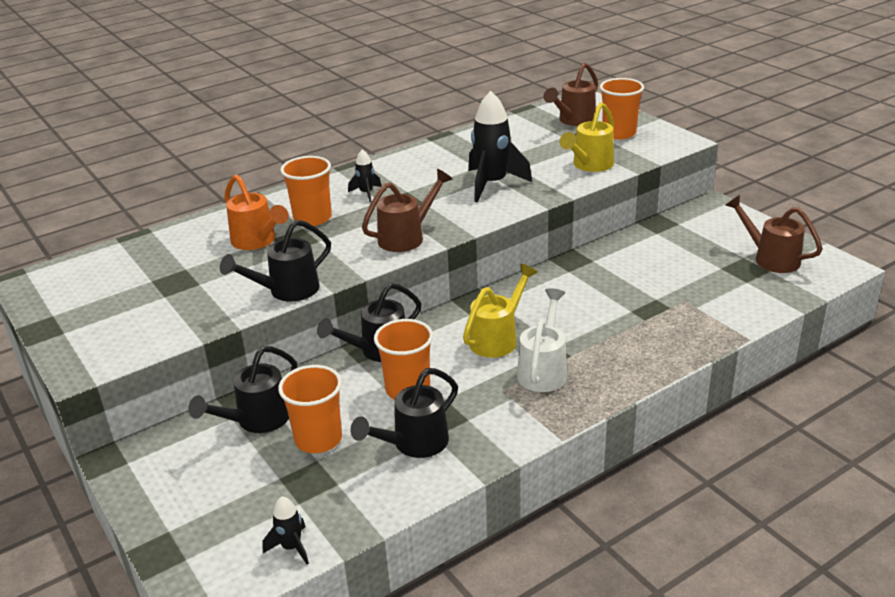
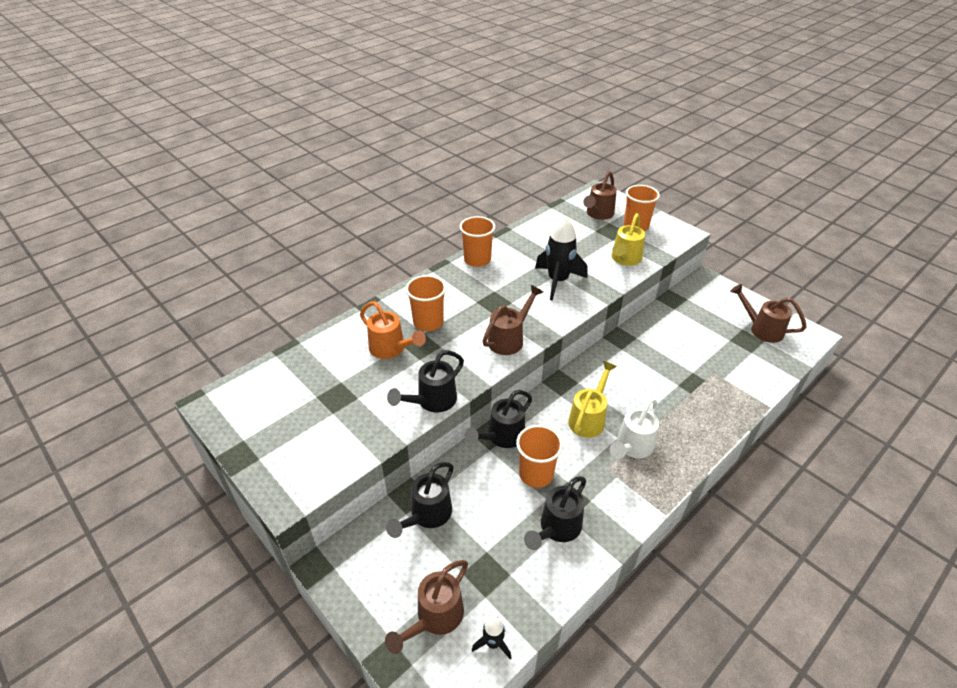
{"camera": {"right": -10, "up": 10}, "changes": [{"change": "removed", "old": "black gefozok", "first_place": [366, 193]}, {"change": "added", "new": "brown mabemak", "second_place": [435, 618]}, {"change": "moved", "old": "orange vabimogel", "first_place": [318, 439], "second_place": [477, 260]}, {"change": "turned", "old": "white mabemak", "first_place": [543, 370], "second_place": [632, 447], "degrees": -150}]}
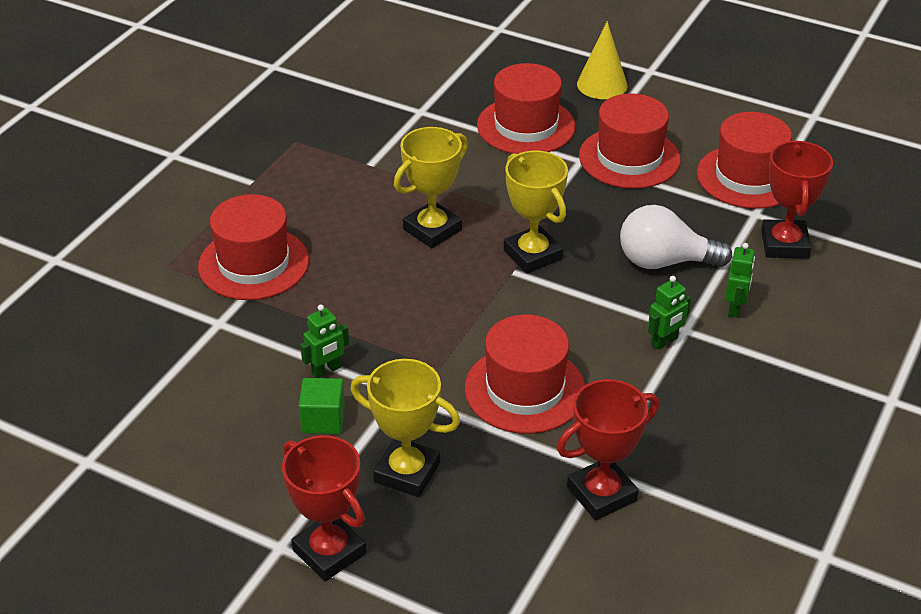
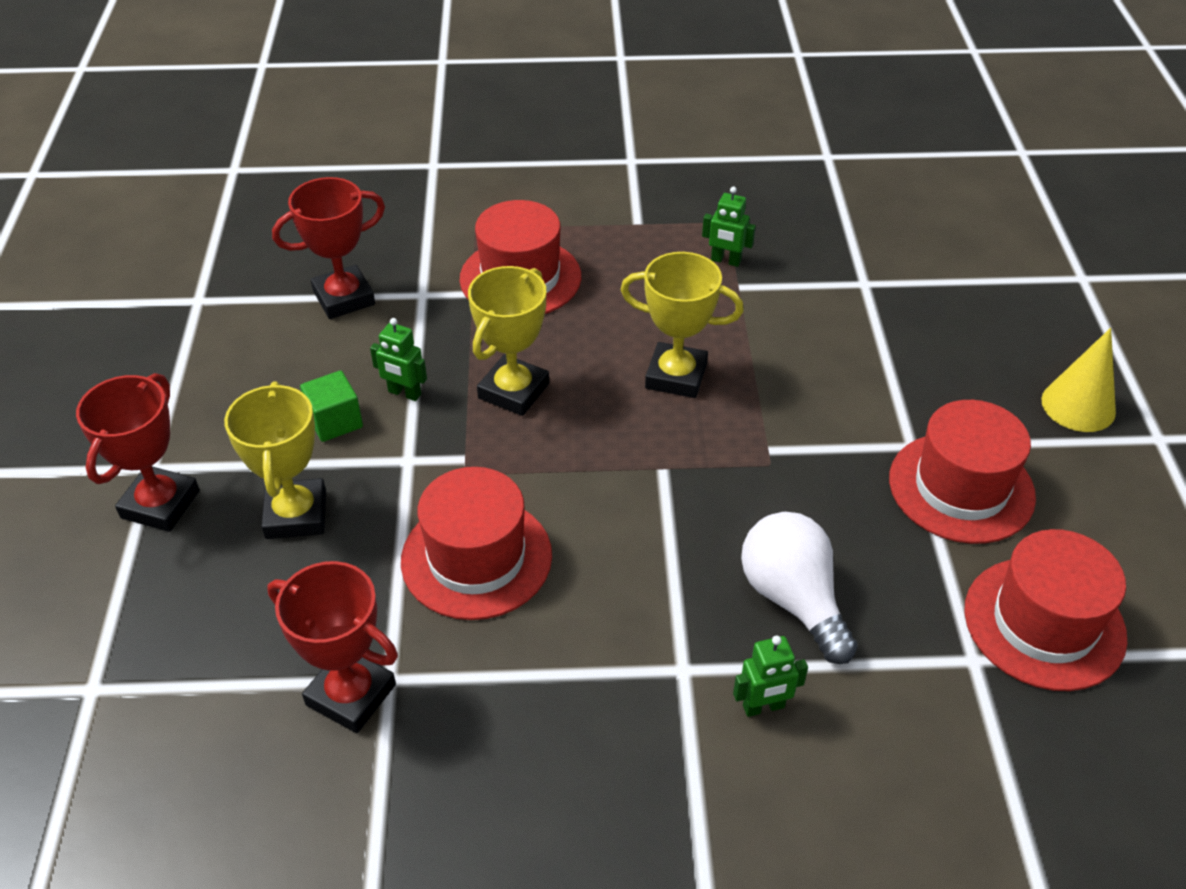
{"camera": {"right": 60, "up": 5}, "changes": [{"change": "removed", "old": "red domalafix", "first_place": [526, 126]}, {"change": "moved", "old": "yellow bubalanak", "first_place": [533, 255], "second_place": [513, 391]}, {"change": "moved", "old": "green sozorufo", "first_place": [664, 341], "second_place": [725, 261]}, {"change": "moved", "old": "red bubalanak", "first_place": [784, 244], "second_place": [344, 298]}]}
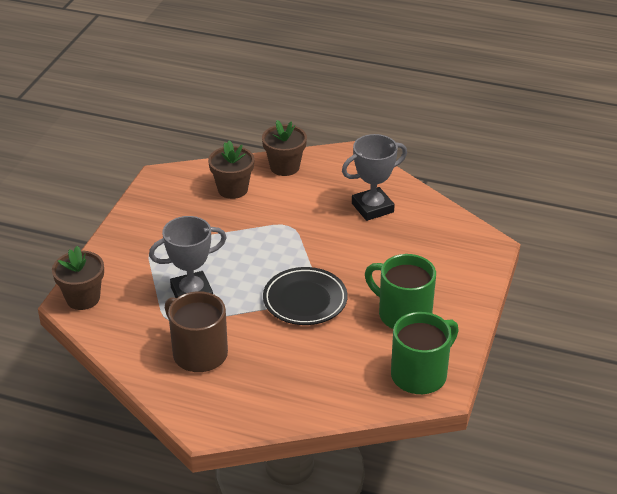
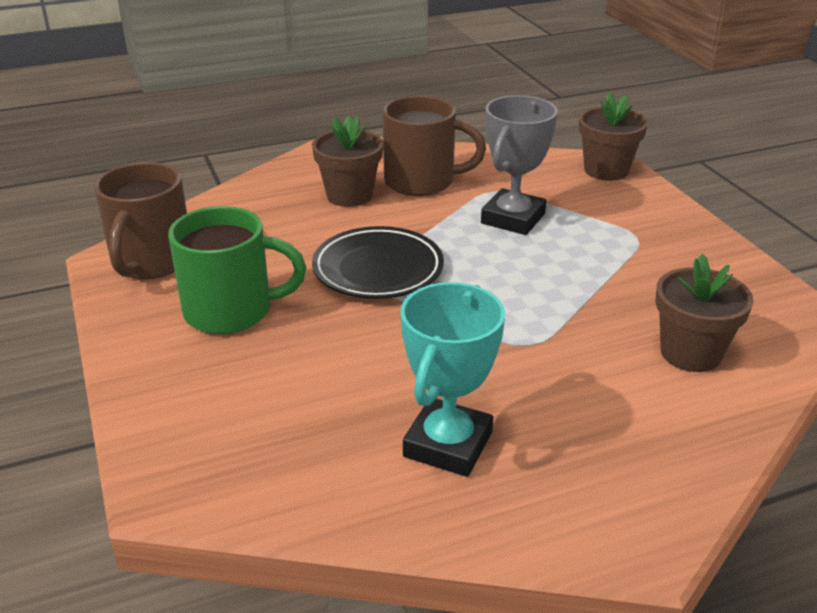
{"camera": {"right": 140, "up": -5}, "changes": [{"change": "moved", "old": "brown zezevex", "first_place": [284, 167], "second_place": [349, 195]}, {"change": "recoloured", "old": "grey bubalanak", "new": "turquoise bubalanak", "first_place": [372, 208], "second_place": [448, 444]}, {"change": "recoloured", "old": "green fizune", "new": "brown fizune", "first_place": [420, 374], "second_place": [151, 262]}]}
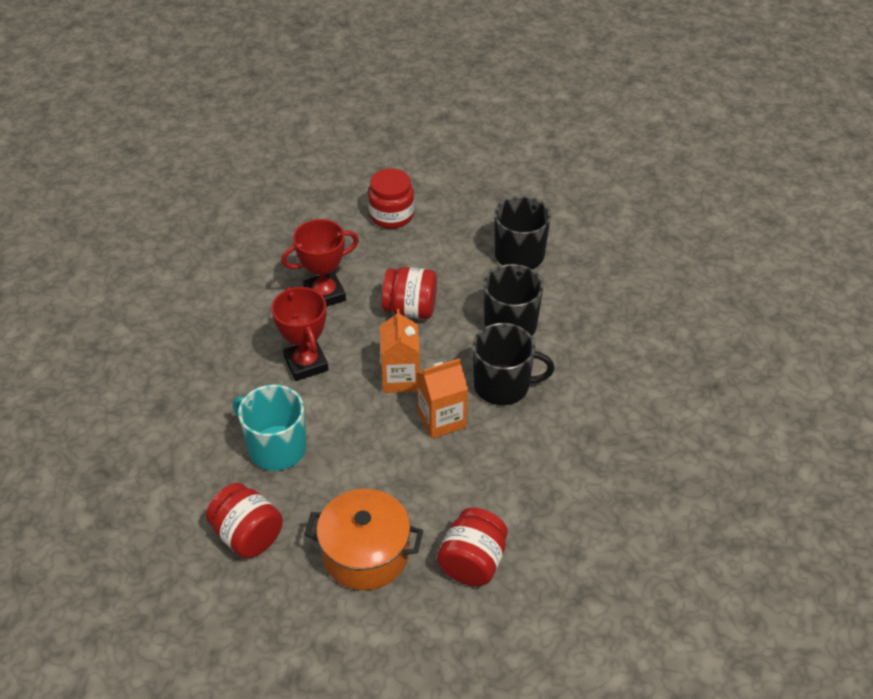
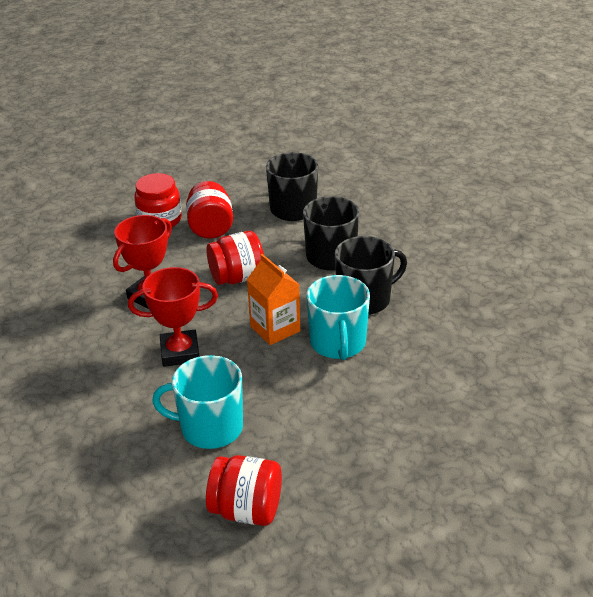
{"camera": {"right": -30, "up": -10}, "changes": [{"change": "removed", "old": "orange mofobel", "first_place": [365, 554]}, {"change": "moved", "old": "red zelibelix", "first_place": [472, 562], "second_place": [210, 228]}, {"change": "replaced", "old": "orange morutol", "new": "turquoise fizune", "first_place": [442, 419], "second_place": [338, 343]}, {"change": "turned", "old": "red bubalanak", "first_place": [306, 364], "second_place": [180, 352], "degrees": -45}]}
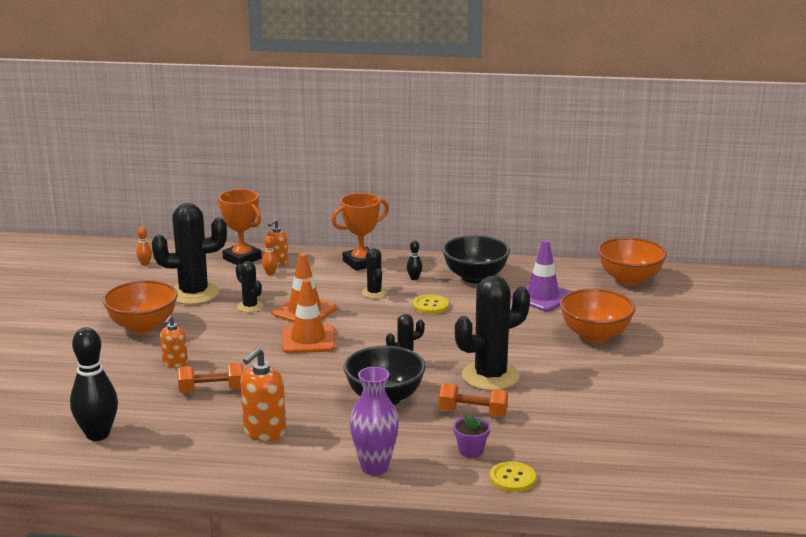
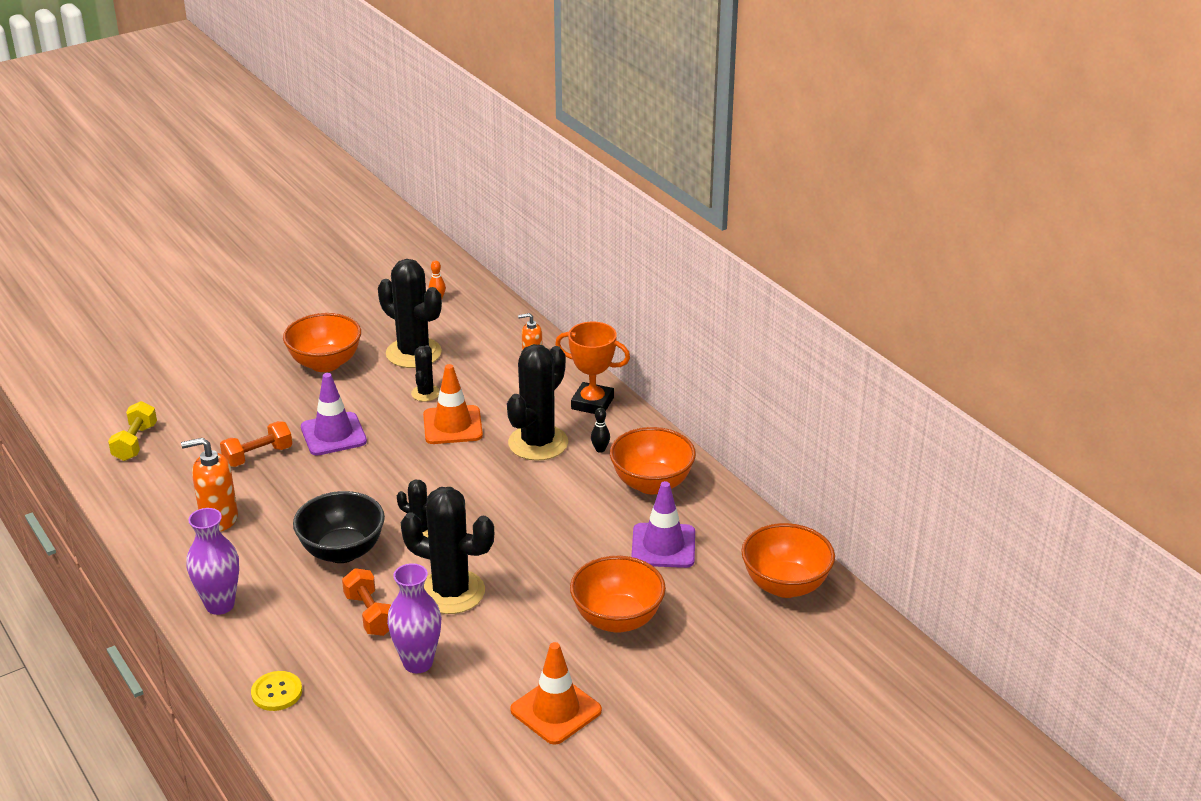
{"camera": {"right": 50, "up": 10}, "changes": [{"change": "removed", "old": "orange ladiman", "first_place": [175, 363]}, {"change": "removed", "old": "orange bubalanak", "first_place": [242, 258]}, {"change": "removed", "old": "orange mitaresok", "first_place": [270, 273]}, {"change": "removed", "old": "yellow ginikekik", "first_place": [430, 305]}, {"change": "removed", "old": "purple zezevex", "first_place": [471, 451]}, {"change": "added", "new": "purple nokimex", "second_place": [333, 434]}, {"change": "added", "new": "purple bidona", "second_place": [418, 663]}, {"change": "moved", "old": "orange nokimex", "first_place": [308, 339], "second_place": [556, 710]}, {"change": "replaced", "old": "black mitaresok", "new": "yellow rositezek", "first_place": [98, 434], "second_place": [135, 443]}, {"change": "recoloured", "old": "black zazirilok", "new": "orange zazirilok", "first_place": [475, 277], "second_place": [652, 484]}, {"change": "turned", "old": "orange rositezek", "first_place": [212, 390], "second_place": [258, 456], "degrees": -75}, {"change": "resized", "old": "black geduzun", "first_place": [374, 293], "second_place": [538, 443], "factor": 1.99}]}
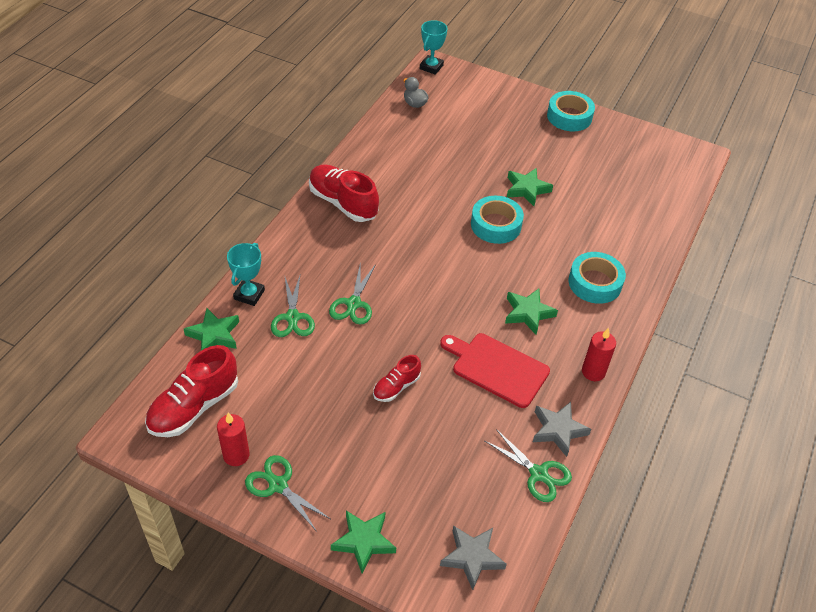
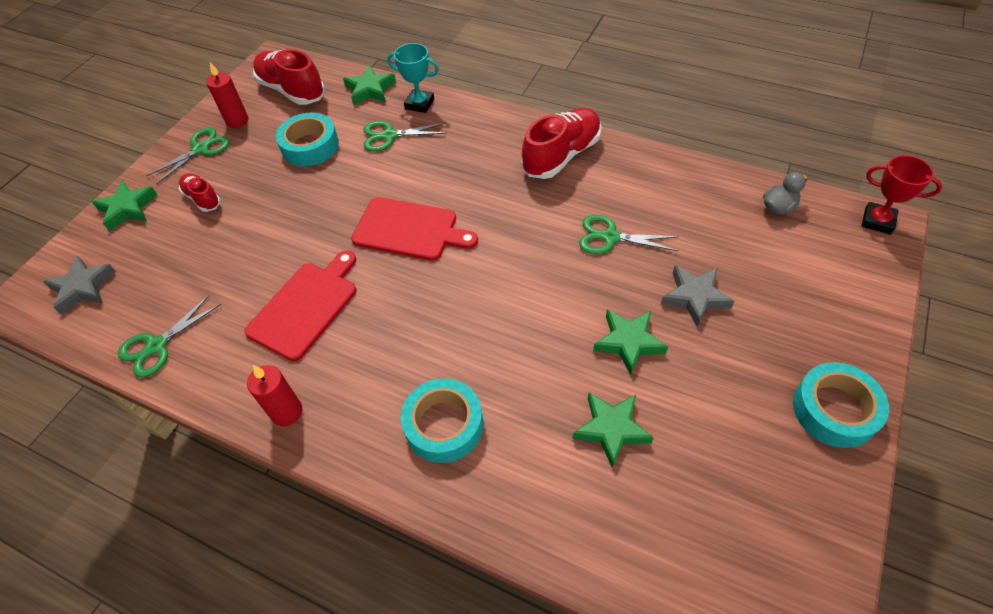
{"camera": {"right": 95, "up": 5}, "changes": [{"change": "added", "new": "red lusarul", "second_place": [409, 230]}, {"change": "moved", "old": "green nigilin", "first_place": [353, 304], "second_place": [610, 237]}, {"change": "moved", "old": "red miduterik", "first_place": [396, 387], "second_place": [202, 199]}, {"change": "moved", "old": "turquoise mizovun", "first_place": [496, 225], "second_place": [310, 146]}, {"change": "moved", "old": "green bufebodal", "first_place": [528, 313], "second_place": [611, 429]}, {"change": "moved", "old": "grey bufebodal", "first_place": [558, 430], "second_place": [695, 297]}, {"change": "recoloured", "old": "turquoise bubalanak", "new": "red bubalanak", "first_place": [431, 67], "second_place": [877, 221]}]}
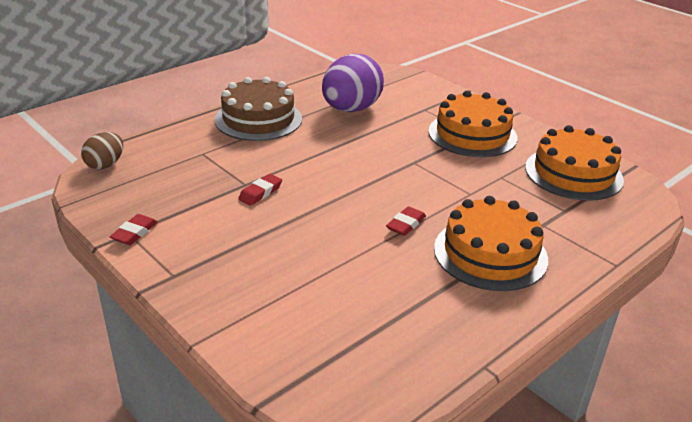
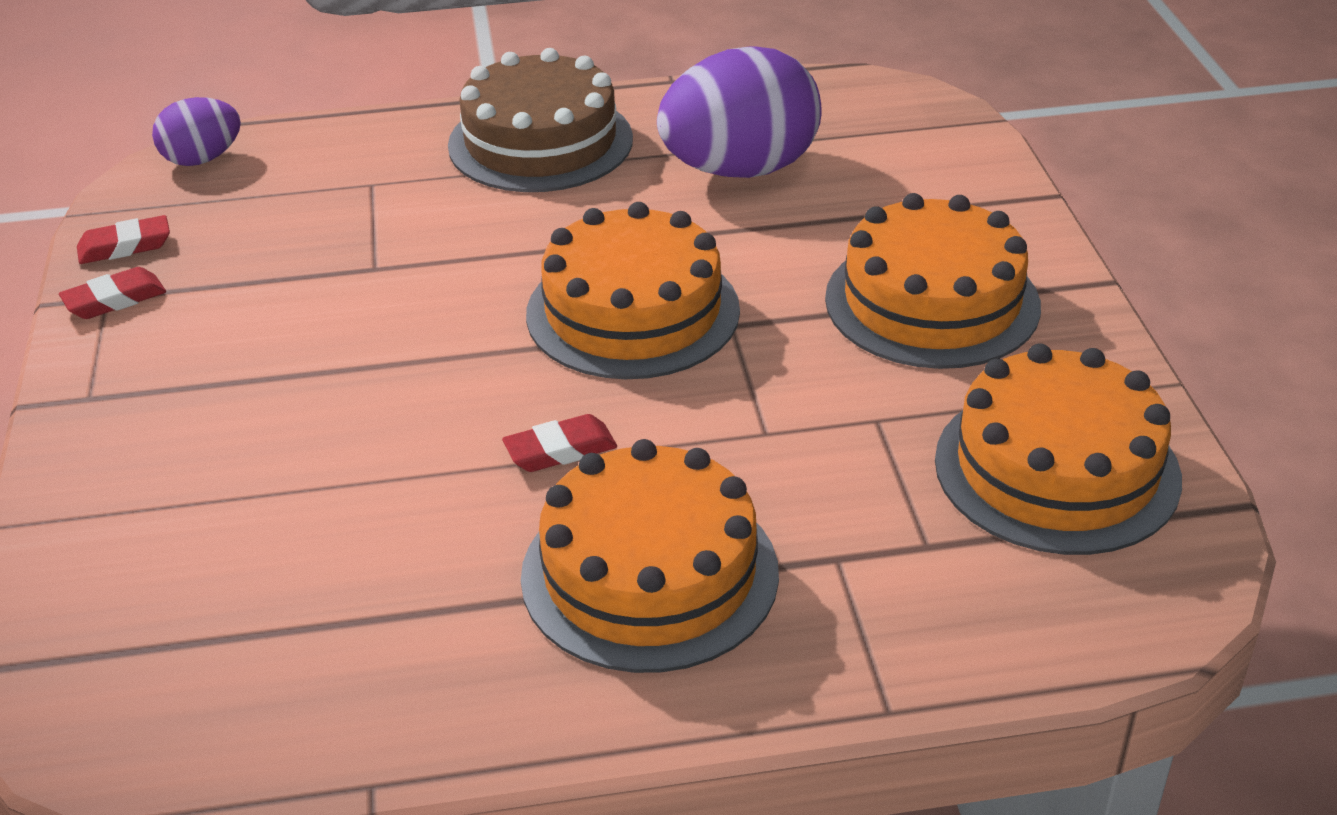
{"camera": {"right": 35, "up": 5}, "changes": [{"change": "added", "new": "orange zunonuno", "second_place": [633, 312]}, {"change": "moved", "old": "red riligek", "first_place": [260, 193], "second_place": [125, 246]}, {"change": "recoloured", "old": "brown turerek", "new": "purple turerek", "first_place": [105, 165], "second_place": [202, 159]}]}
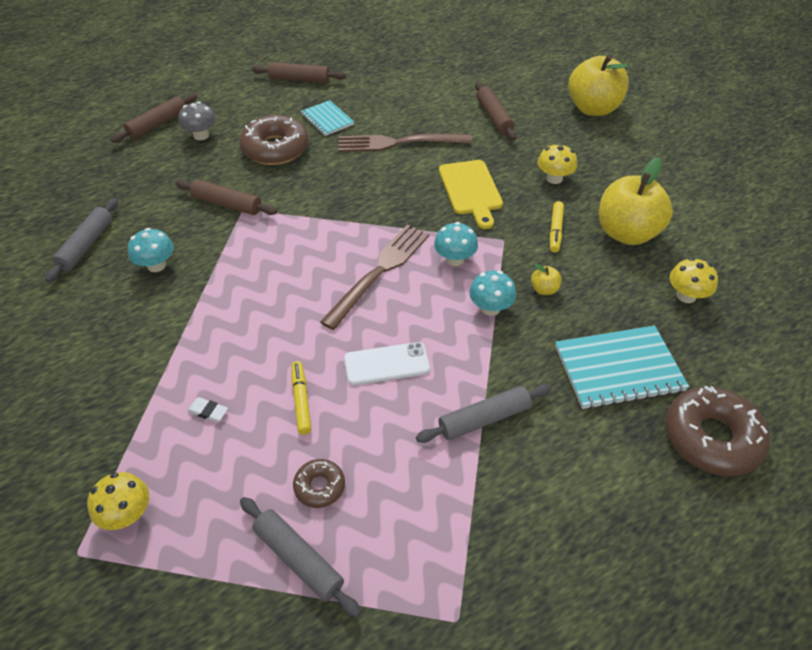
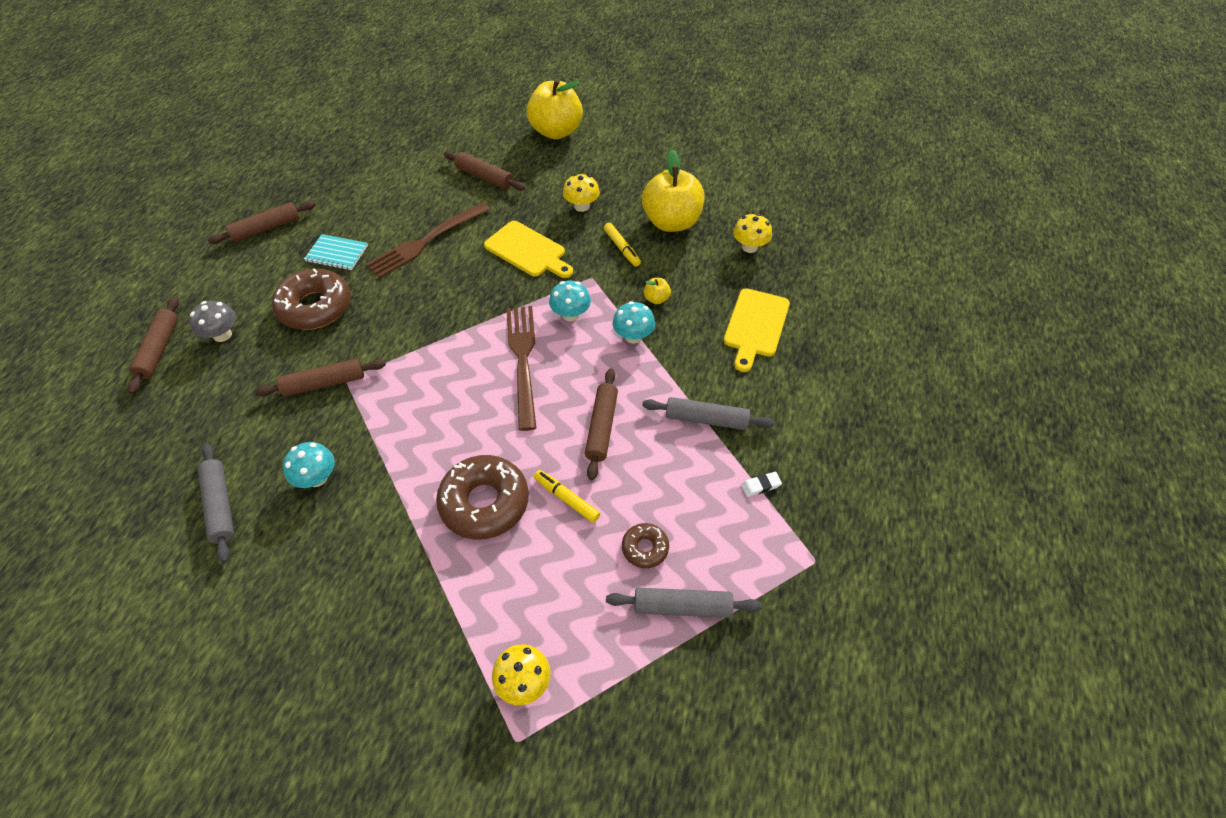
{"camera": {"right": -40, "up": 5}, "changes": [{"change": "moved", "old": "white riligek", "first_place": [208, 411], "second_place": [760, 485]}, {"change": "moved", "old": "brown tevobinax", "first_place": [711, 438], "second_place": [484, 503]}, {"change": "replaced", "old": "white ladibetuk", "new": "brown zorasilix", "first_place": [386, 364], "second_place": [601, 427]}, {"change": "replaced", "old": "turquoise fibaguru", "new": "yellow lusarul", "first_place": [618, 369], "second_place": [755, 326]}, {"change": "turned", "old": "grey zorasilix", "first_place": [484, 419], "second_place": [706, 419], "degrees": 75}]}
